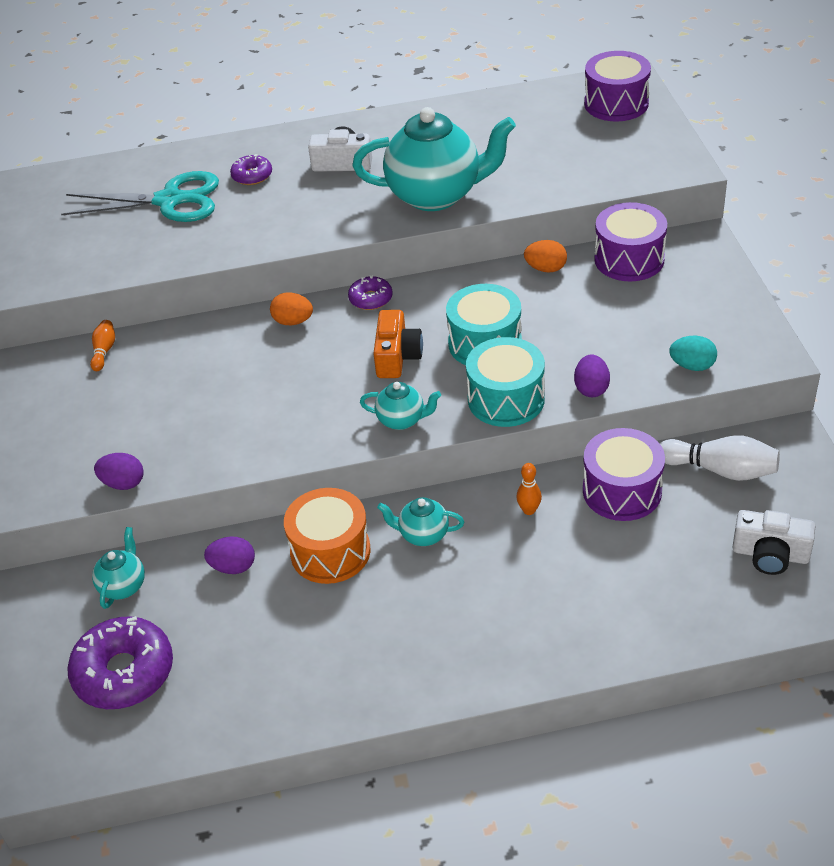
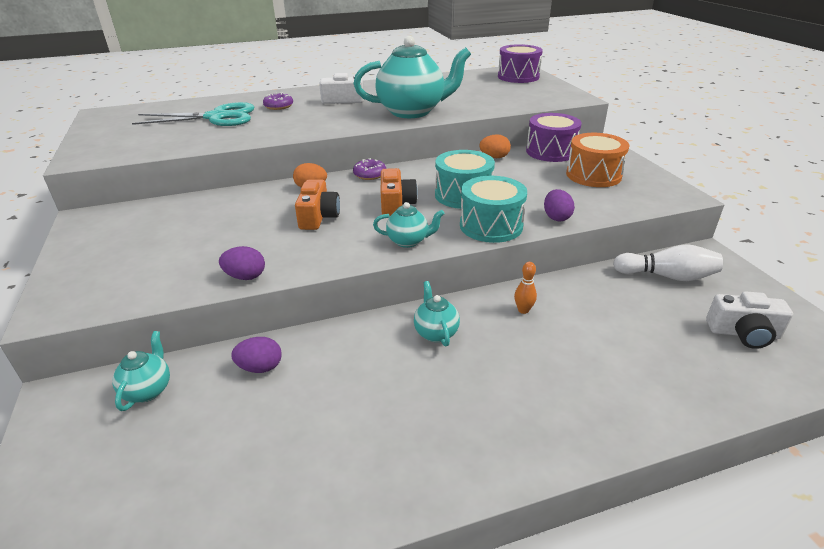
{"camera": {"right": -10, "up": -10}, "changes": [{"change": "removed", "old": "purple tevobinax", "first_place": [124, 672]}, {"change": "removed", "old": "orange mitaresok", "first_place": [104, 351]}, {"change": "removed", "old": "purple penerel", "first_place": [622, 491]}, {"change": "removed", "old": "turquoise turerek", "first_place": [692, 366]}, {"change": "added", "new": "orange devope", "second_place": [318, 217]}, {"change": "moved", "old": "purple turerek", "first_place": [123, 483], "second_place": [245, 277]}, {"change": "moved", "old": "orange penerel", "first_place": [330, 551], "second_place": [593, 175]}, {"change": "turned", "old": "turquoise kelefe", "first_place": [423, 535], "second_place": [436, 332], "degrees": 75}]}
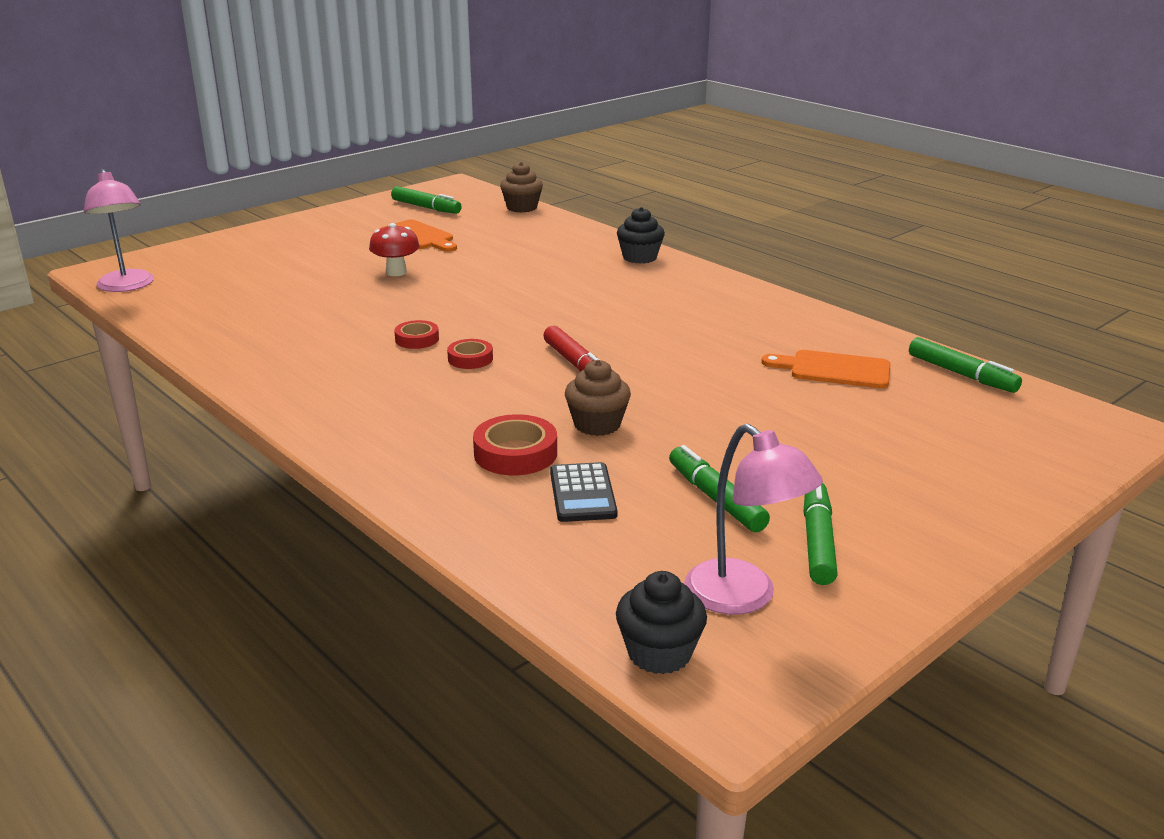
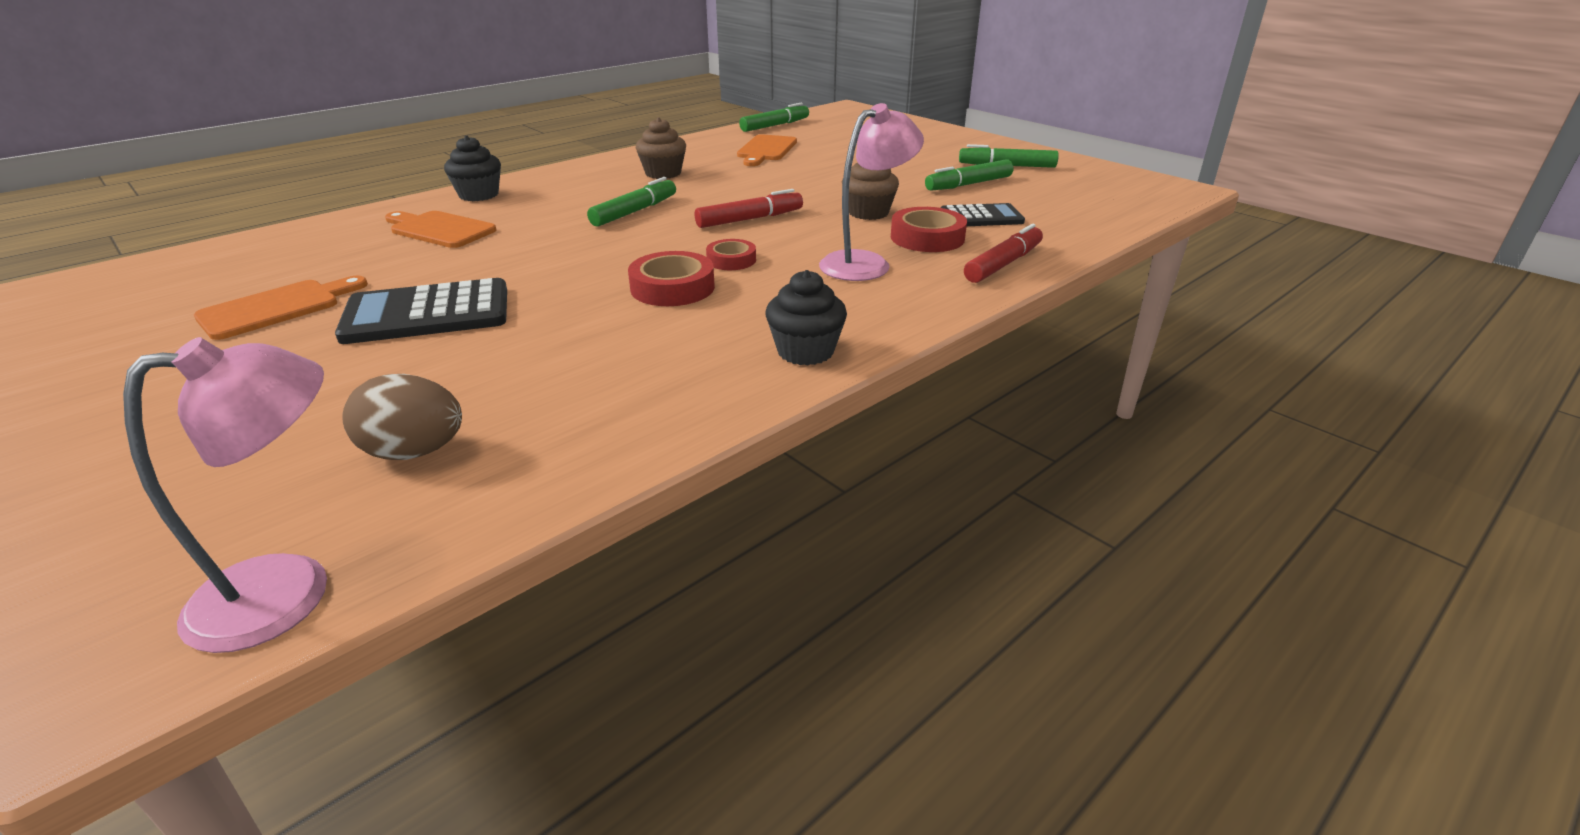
{"camera": {"right": -90, "up": 5}, "changes": [{"change": "added", "new": "brown turerek", "second_place": [414, 452]}, {"change": "added", "new": "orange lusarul", "second_place": [439, 229]}, {"change": "added", "new": "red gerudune", "second_place": [1003, 264]}, {"change": "moved", "old": "green gerudune", "first_place": [426, 207], "second_place": [634, 211]}, {"change": "moved", "old": "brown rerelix", "first_place": [522, 207], "second_place": [663, 173]}, {"change": "moved", "old": "black rerelix", "first_place": [659, 653], "second_place": [805, 351]}, {"change": "moved", "old": "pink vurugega", "first_place": [743, 597], "second_place": [866, 263]}, {"change": "replaced", "old": "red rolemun", "new": "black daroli", "first_place": [396, 272], "second_place": [427, 314]}, {"change": "resized", "old": "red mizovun", "first_place": [417, 339], "second_place": [672, 288], "factor": 1.58}]}
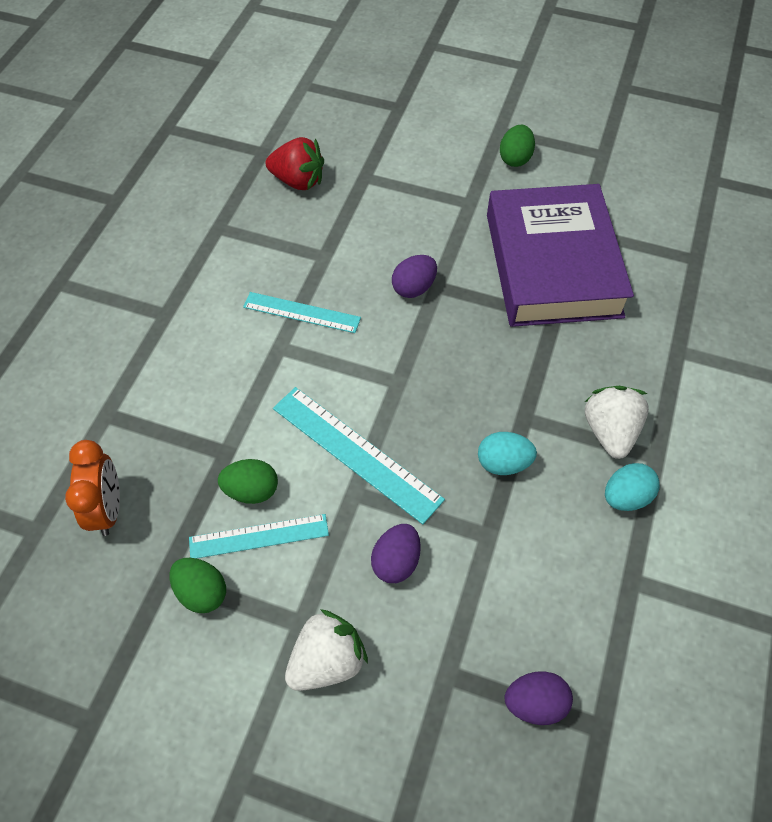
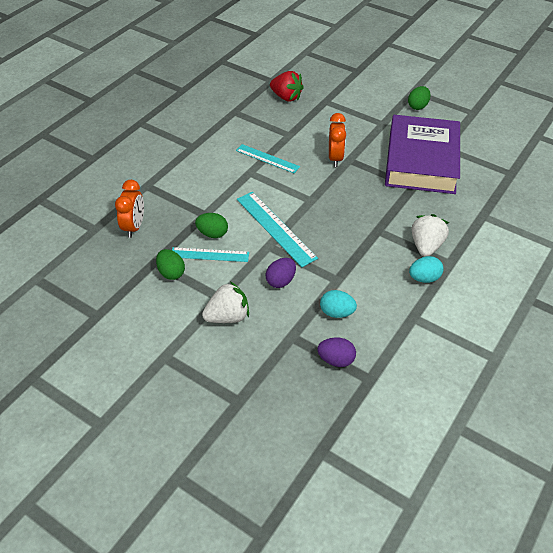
{"camera": {"right": 15, "up": -10}, "changes": [{"change": "moved", "old": "turquoise turerek", "first_place": [503, 463], "second_place": [337, 312]}, {"change": "replaced", "old": "purple turerek", "new": "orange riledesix", "first_place": [414, 288], "second_place": [335, 158]}]}
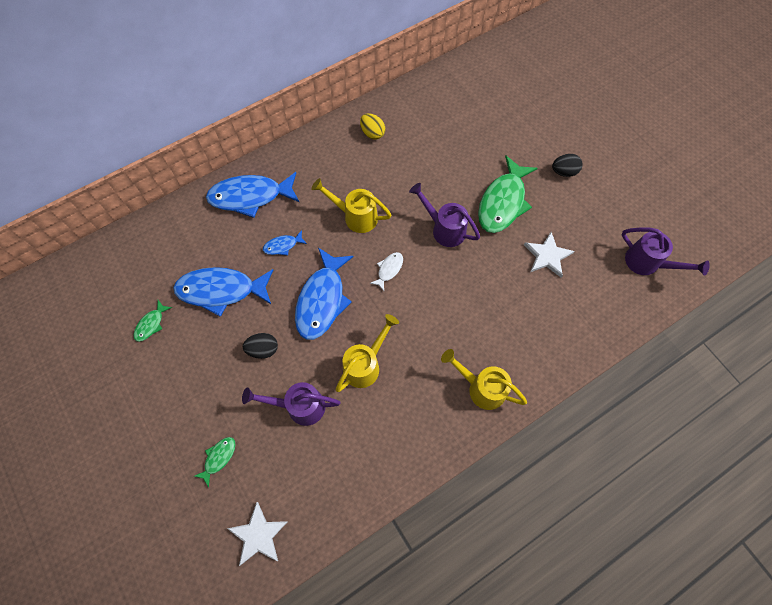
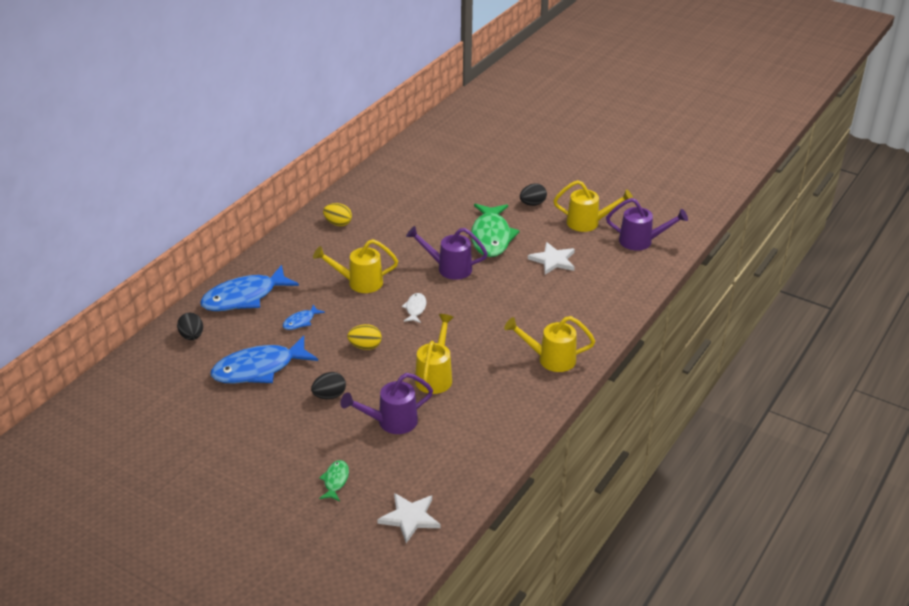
{"camera": {"right": -25, "up": -30}, "changes": [{"change": "removed", "old": "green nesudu", "first_place": [151, 324]}, {"change": "added", "new": "black turerek", "second_place": [192, 336]}, {"change": "added", "new": "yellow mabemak", "second_place": [588, 223]}, {"change": "replaced", "old": "blue nesudu", "new": "yellow turerek", "first_place": [322, 300], "second_place": [365, 346]}]}
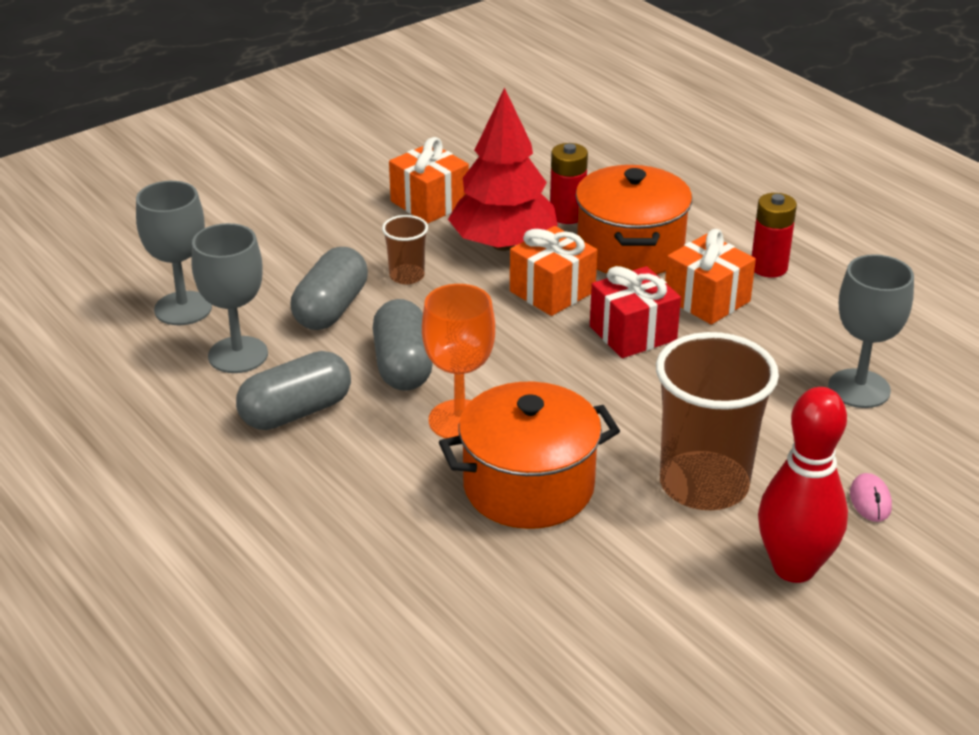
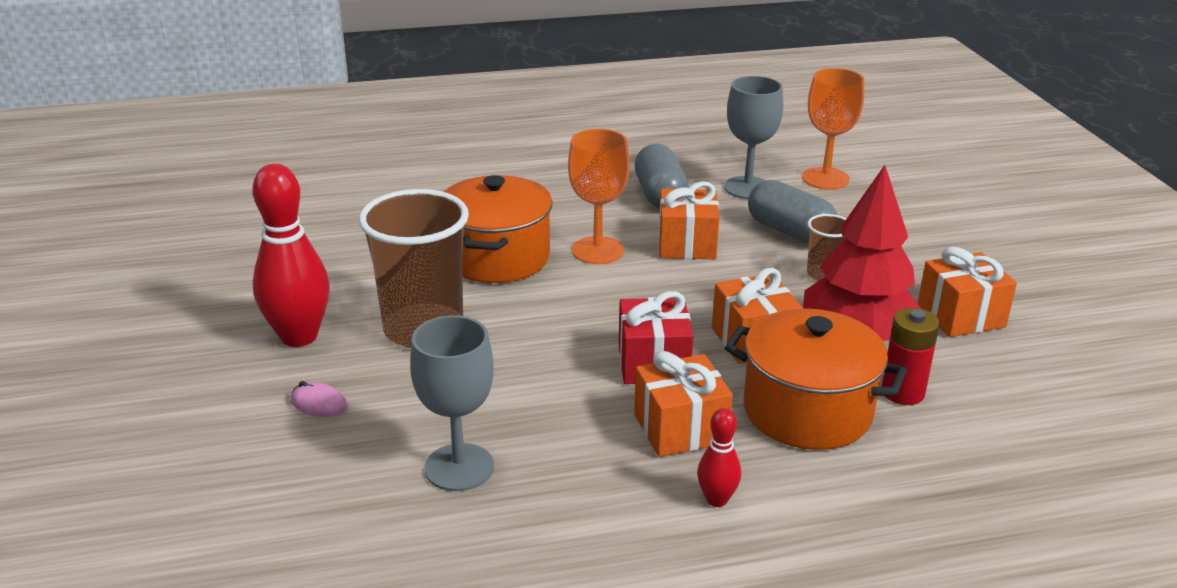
{"camera": {"right": 115, "up": -5}, "changes": [{"change": "replaced", "old": "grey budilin", "new": "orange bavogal", "first_place": [403, 365], "second_place": [687, 244]}, {"change": "replaced", "old": "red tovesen", "new": "red mitaresok", "first_place": [768, 267], "second_place": [716, 499]}, {"change": "recoloured", "old": "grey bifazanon", "new": "orange bifazanon", "first_place": [183, 308], "second_place": [825, 178]}]}
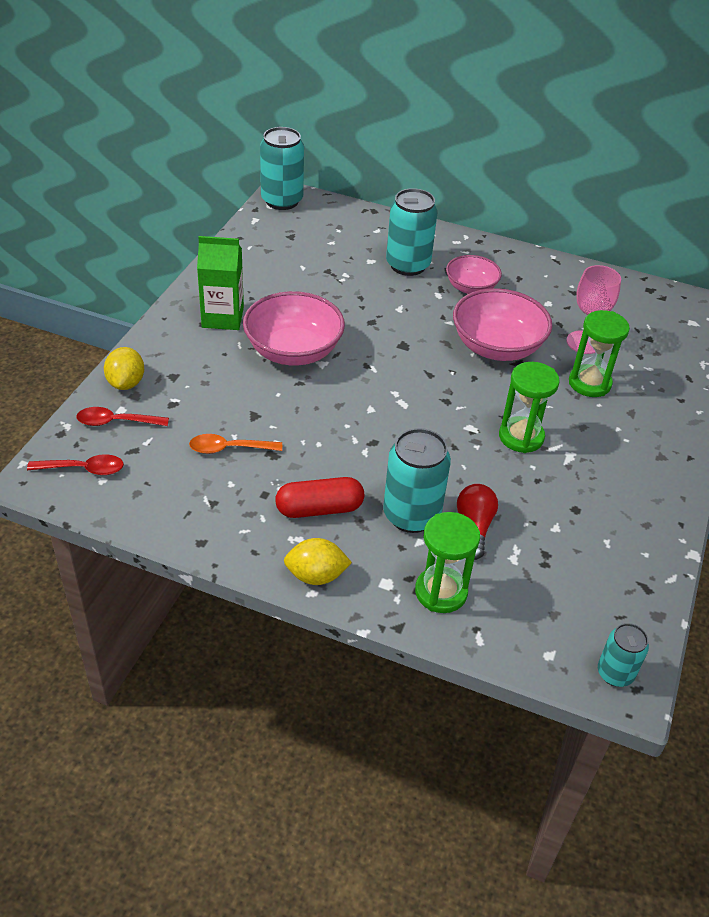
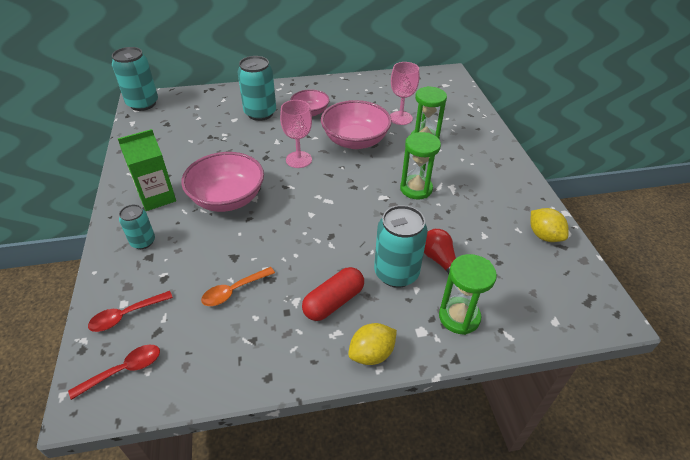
{"camera": {"right": -30, "up": 0}, "changes": [{"change": "added", "new": "pink bifazanon", "second_place": [299, 159]}, {"change": "moved", "old": "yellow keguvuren", "first_place": [126, 383], "second_place": [544, 236]}, {"change": "moved", "old": "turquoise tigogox", "first_place": [615, 673], "second_place": [143, 242]}]}
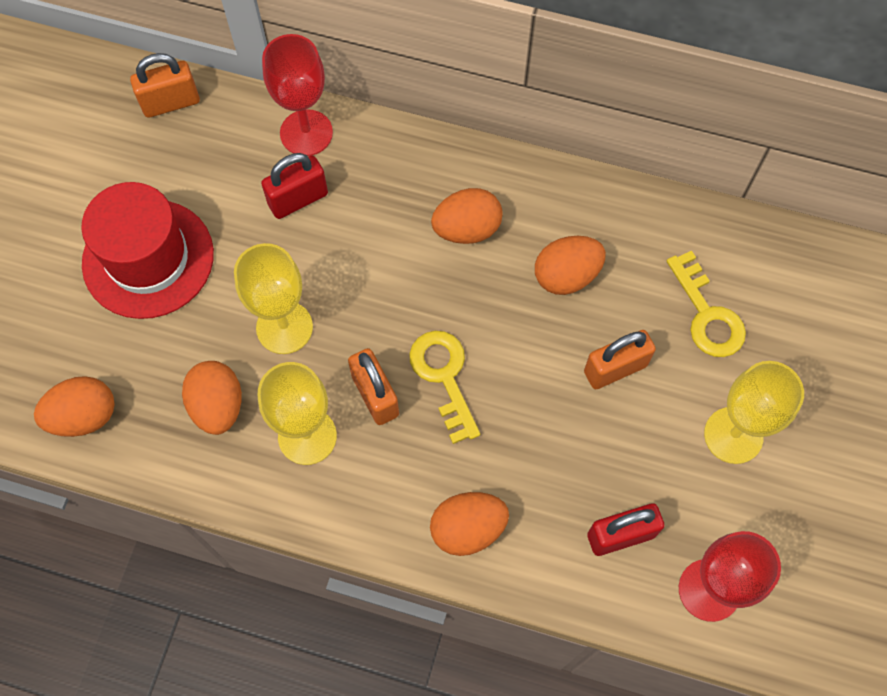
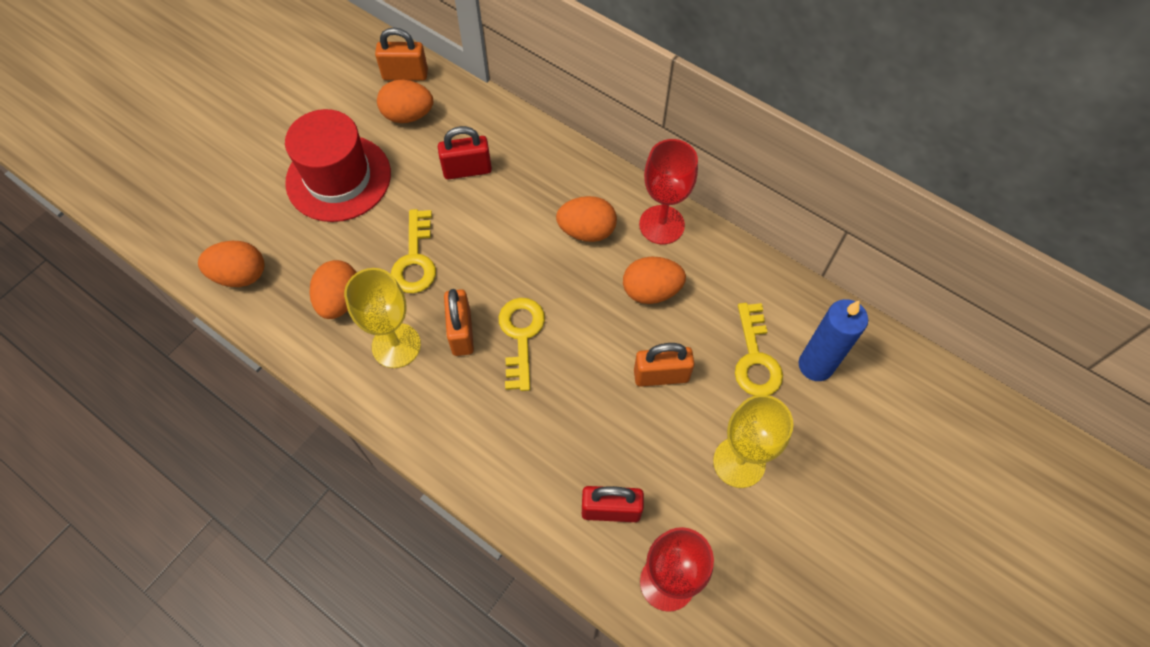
{"camera": {"right": 20, "up": -5}, "changes": [{"change": "added", "new": "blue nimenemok", "second_place": [815, 365]}, {"change": "moved", "old": "red bifazanon", "first_place": [306, 133], "second_place": [661, 225]}, {"change": "moved", "old": "orange turerek", "first_place": [468, 529], "second_place": [408, 115]}, {"change": "replaced", "old": "yellow bifazanon", "new": "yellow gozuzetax", "first_place": [284, 327], "second_place": [415, 259]}]}
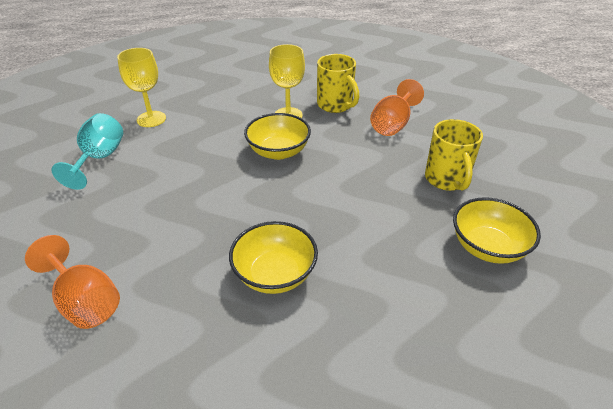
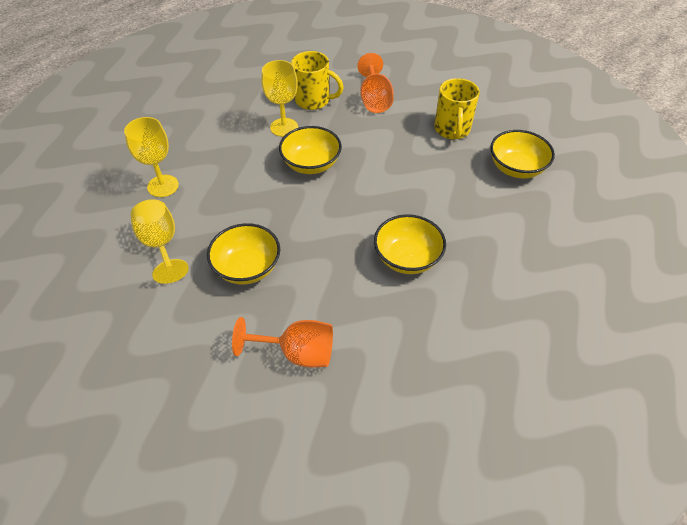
{"camera": {"right": -35, "up": 10}, "changes": [{"change": "added", "new": "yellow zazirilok", "second_place": [247, 268]}, {"change": "recoloured", "old": "turquoise bifazanon", "new": "yellow bifazanon", "first_place": [99, 158], "second_place": [161, 245]}, {"change": "turned", "old": "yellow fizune", "first_place": [447, 179], "second_place": [452, 130], "degrees": 45}]}
